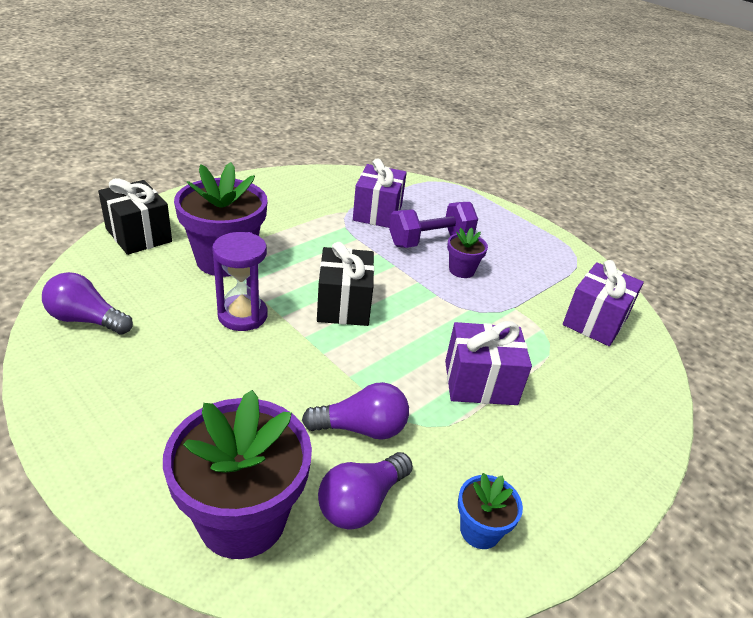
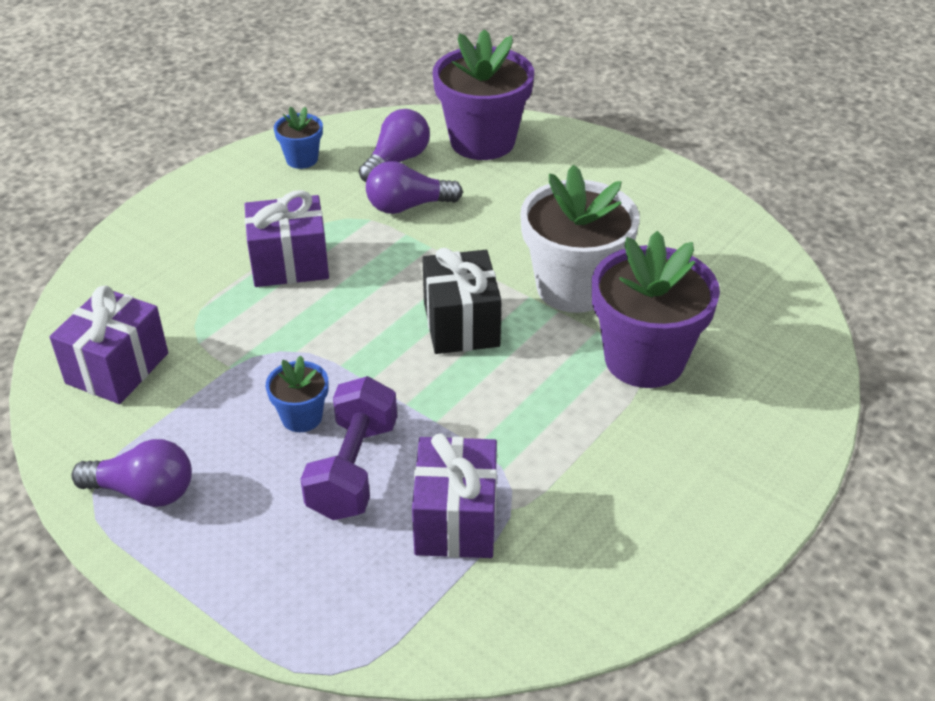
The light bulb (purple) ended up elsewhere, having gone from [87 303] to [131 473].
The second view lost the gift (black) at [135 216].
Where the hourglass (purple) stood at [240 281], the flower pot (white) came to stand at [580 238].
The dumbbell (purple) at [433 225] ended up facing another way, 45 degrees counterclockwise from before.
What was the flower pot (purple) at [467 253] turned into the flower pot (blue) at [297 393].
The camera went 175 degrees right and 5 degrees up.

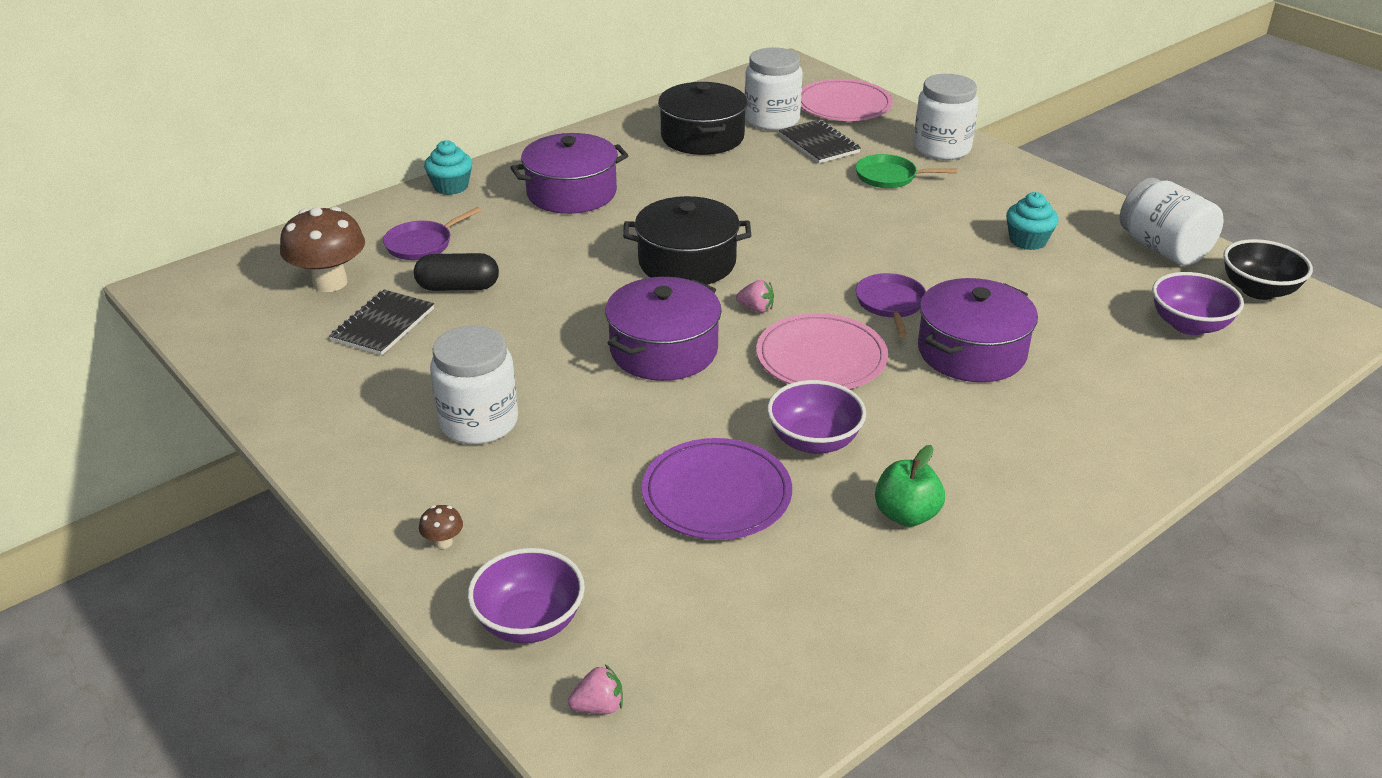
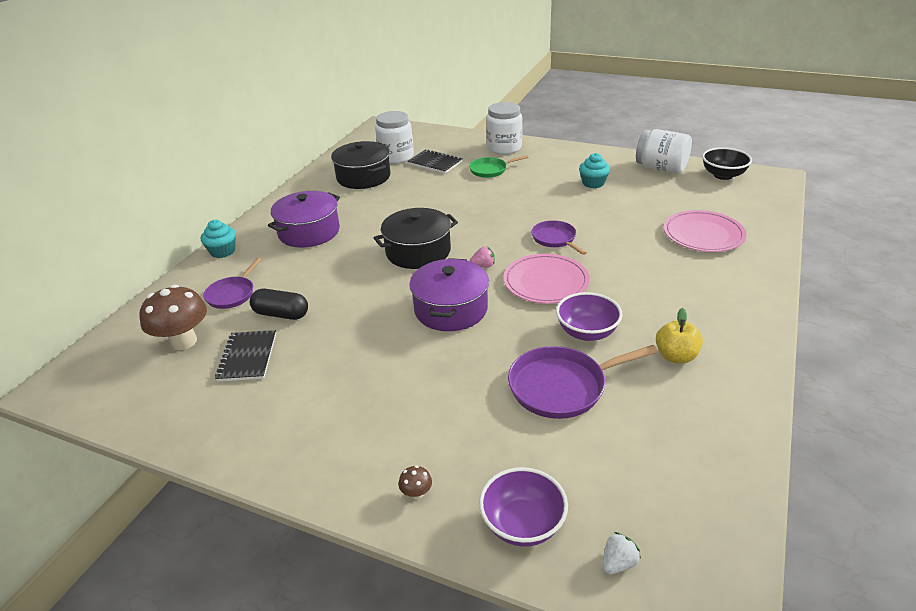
The capsule (black) at [456 272] ended up facing another way, 45 degrees clockwise from before.
The second view lost the jar (white) at [474 384].
What was the strawberry (pink) at [595 689] turned into the strawberry (white) at [621 553].
Where the plate (purple) stood at [717 489], the pan (purple) came to stand at [583 382].
The plate (pink) ended up elsewhere, having gone from [847 100] to [705 231].
What was the apple (green) at [910 486] turned into the apple (yellow) at [679 336].
The second view lost the pot (purple) at [978 330].
The second view lost the bowl (purple) at [1198 303].
The camera went 25 degrees left and 0 degrees up.

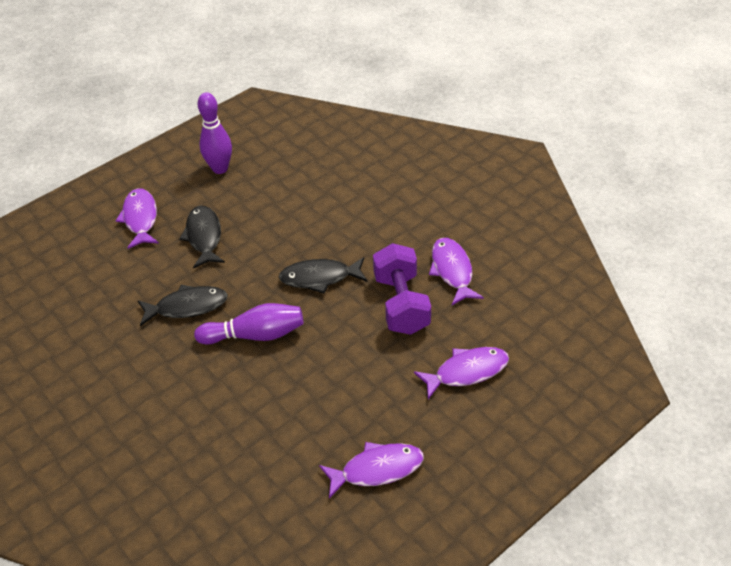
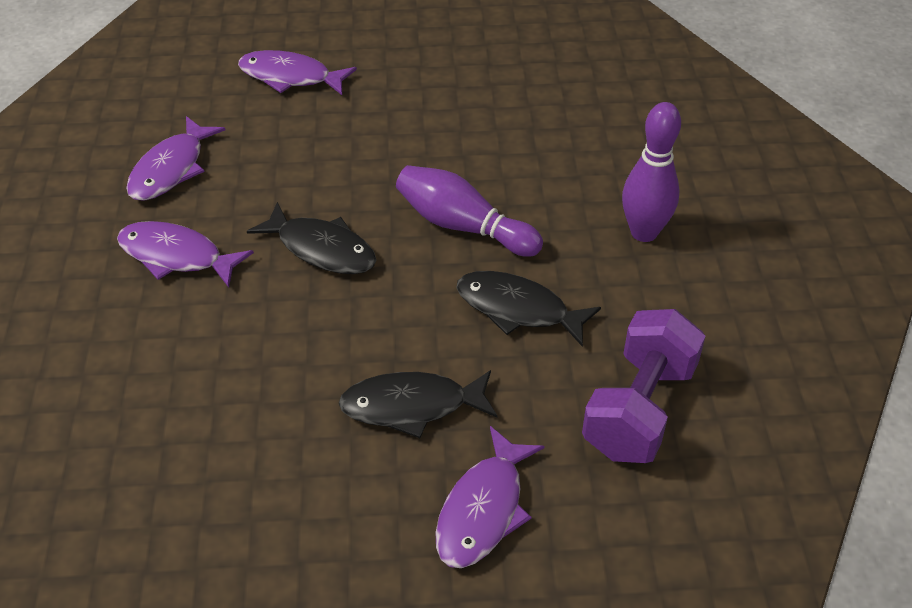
The fish (black) at [202 237] ended up facing another way, 60 degrees clockwise from before.
The bowling pin (purple) ended up elsewhere, having gone from [215 133] to [651 172].
The fish (purple) ended up elsewhere, having gone from [371 470] to [185 254].
The dumbbell (purple) ended up elsewhere, having gone from [402 289] to [644 386].
The camera went 145 degrees left and 0 degrees up.

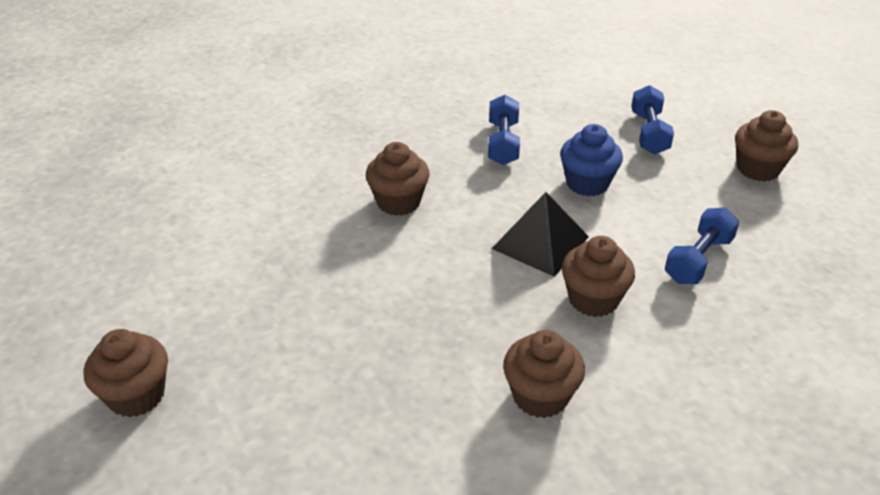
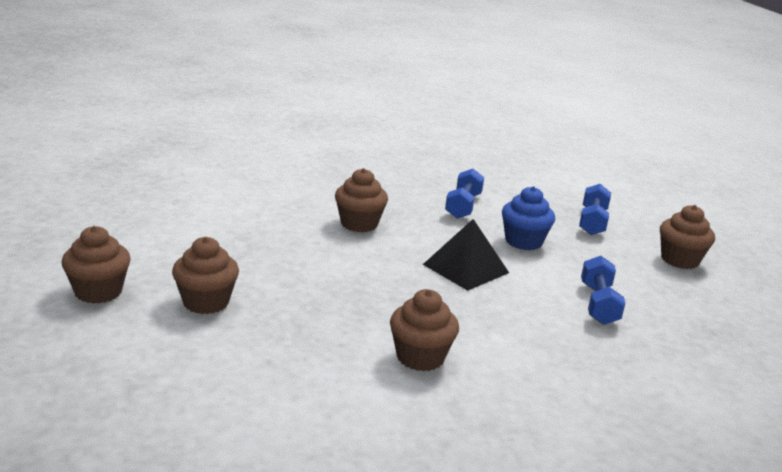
The cupcake (brown) ended up elsewhere, having gone from [598 276] to [205 275].
The dumbbell (blue) at [702 245] ended up facing another way, 45 degrees counterclockwise from before.
The camera went 10 degrees right and 15 degrees down.

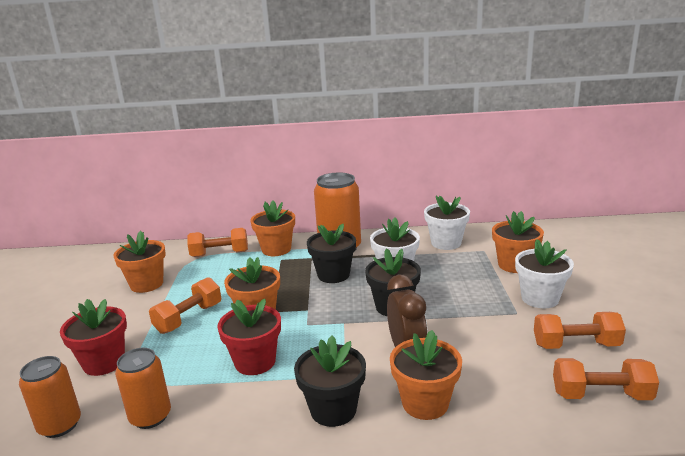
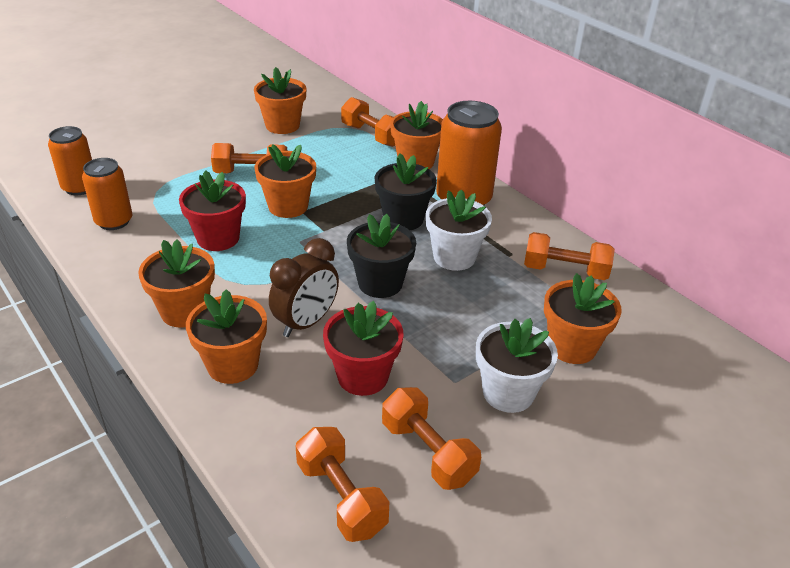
The flower pot (red) ended up elsewhere, having gone from [93 337] to [363 348].
What was the flower pot (black) at [330 381] turned into the flower pot (orange) at [176 284].
Where the flower pot (white) stood at [447 223], the dumbbell (orange) came to stand at [569 256].
The camera went 50 degrees right and 15 degrees up.

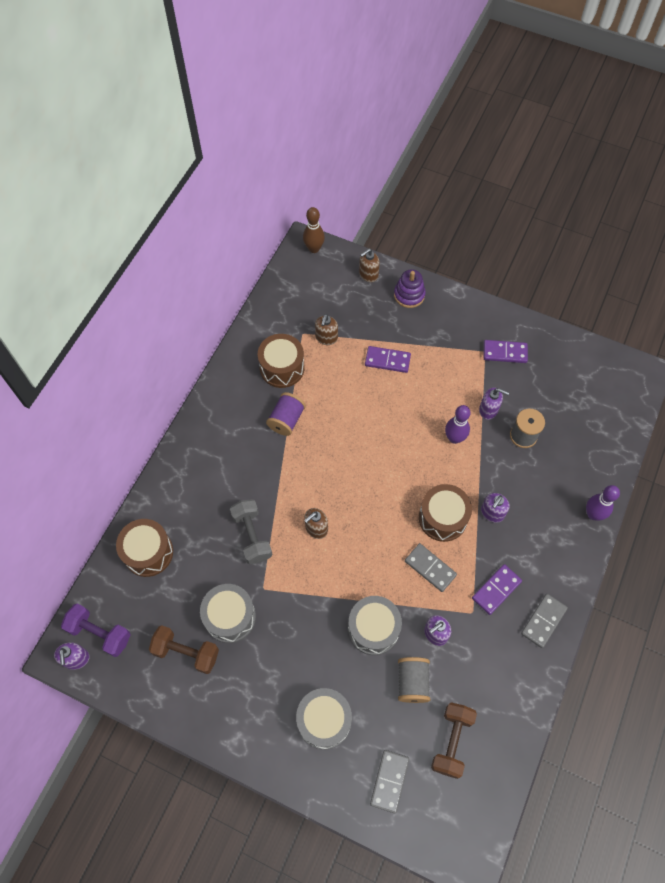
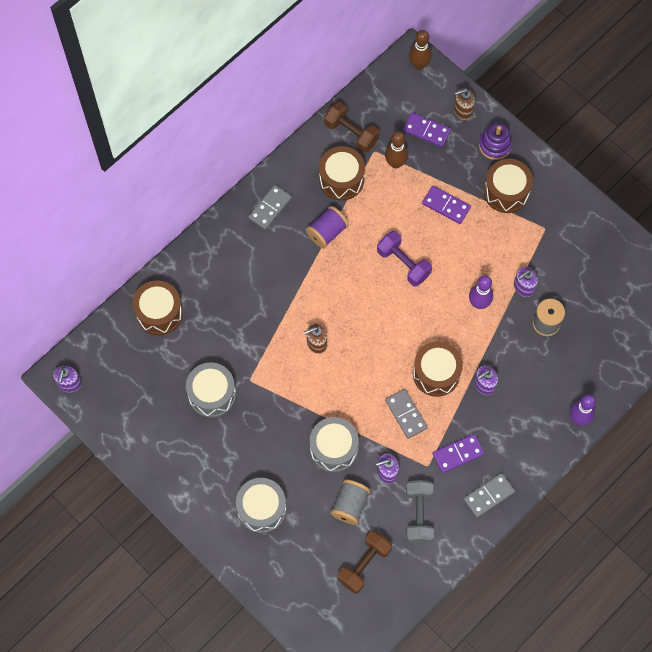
The dumbbell (purple) ended up elsewhere, having gone from [96 630] to [404 258].
The dumbbell (brown) ended up elsewhere, having gone from [184 649] to [352 127].
The dumbbell (grey) ended up elsewhere, having gone from [251 531] to [420 512].
Where the soap dispenser (brown) stood at [326 329], the bowling pin (brown) came to stand at [396 150].
The domino (grey) ended up elsewhere, having gone from [389 781] to [270 207].
The soap dispenser (purple) at [494 404] ended up facing another way, 105 degrees clockwise from before.
The domino (purple) ended up elsewhere, having gone from [506 351] to [427 129].
The second view gained the drum (brown) at [508 186].
The camera went 20 degrees right and 5 degrees up.

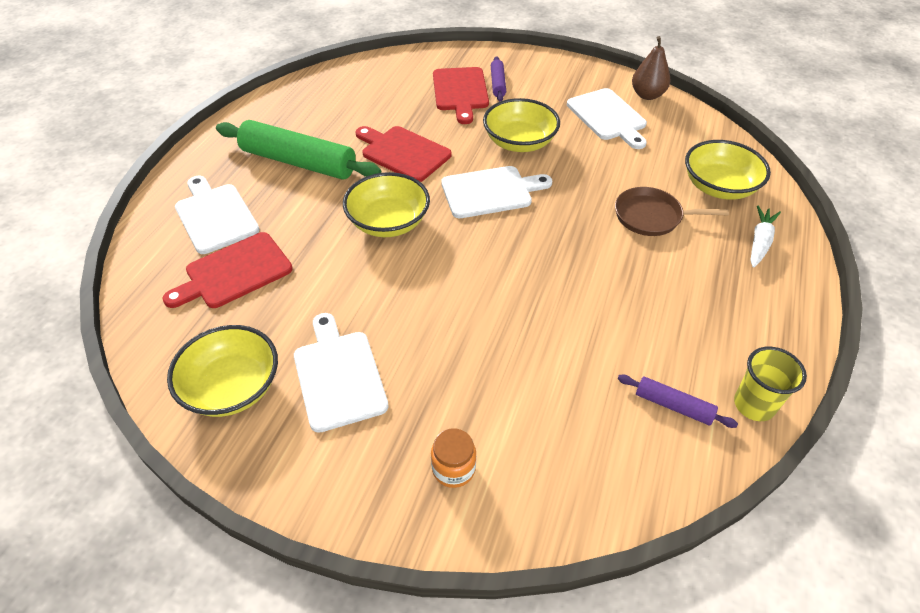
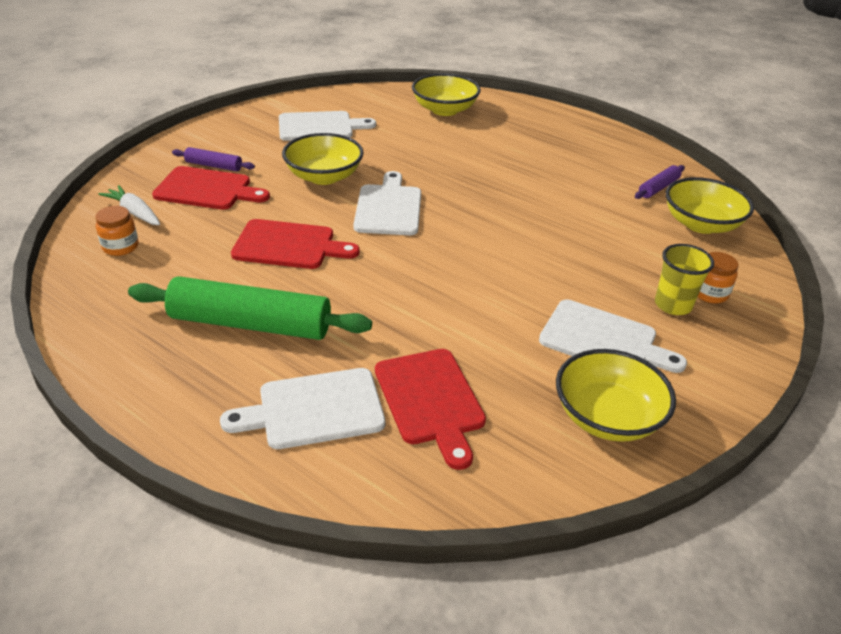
The rolling pin (green) at [298 150] ended up facing another way, 60 degrees clockwise from before.
The cutting board (white) at [341 373] ended up facing another way, 150 degrees counterclockwise from before.
The bowl (yellow) ended up elsewhere, having gone from [386 204] to [710 205].
The cutting board (red) at [403 154] ended up facing another way, 135 degrees counterclockwise from before.
The second view lost the pan (brown) at [672 211].
The second view lost the pear (brown) at [651 68].
The cup (yellow) ended up elsewhere, having gone from [770 384] to [684 279].
The carrot (white) ended up elsewhere, having gone from [766 236] to [129 205].
The second view gained the jar (orange) at [117 231].
The camera went 75 degrees left and 10 degrees down.

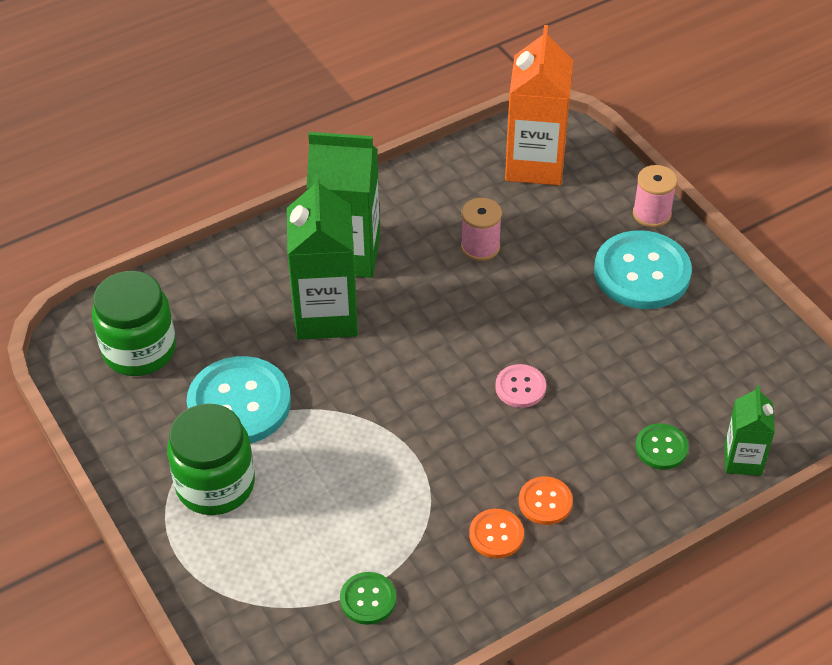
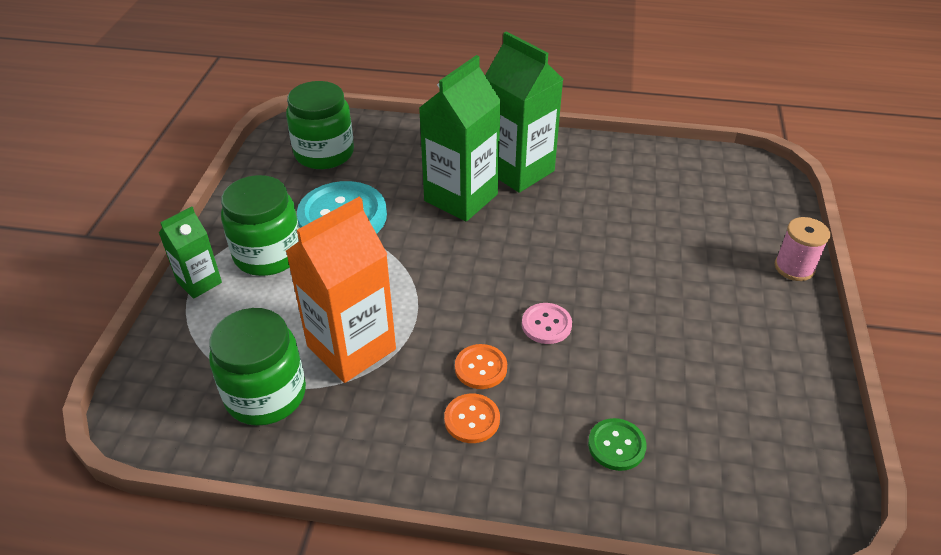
Where the button (green) stood at [368 598], the jar (green) came to stand at [257 367].
The second view lost the spool (pink) at [481 229].
The button (orange) ended up elsewhere, having gone from [496 533] to [481 366].
The carton (orange) ended up elsewhere, having gone from [539 105] to [341 290].
The second view lost the button (turquoise) at [643 269].
The carton (green) ended up elsewhere, having gone from [749 430] to [190 252].
The camera went 40 degrees right and 5 degrees down.

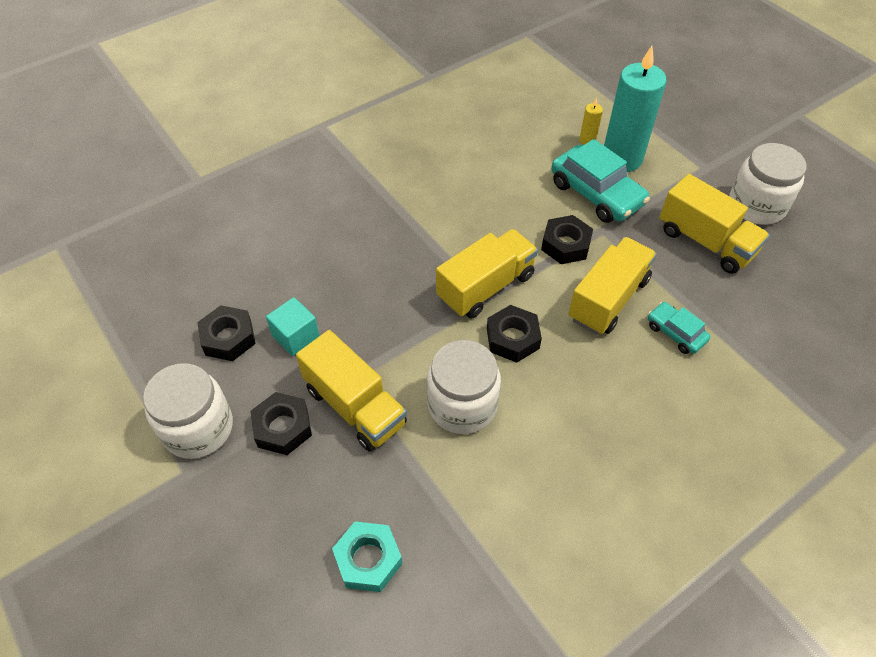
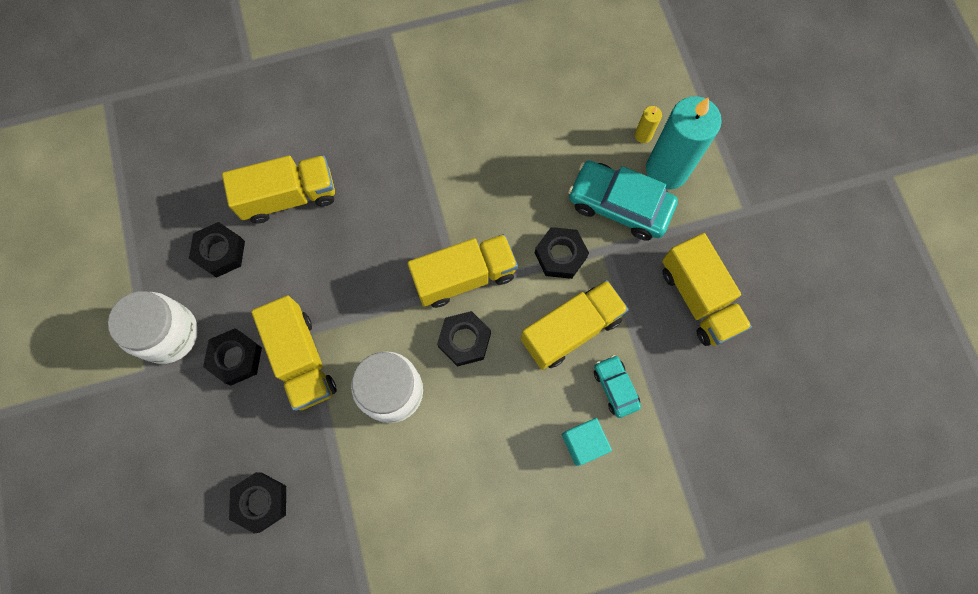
The cube (turquoise) ended up elsewhere, having gone from [293 326] to [587 442].
What was the nut (turquoise) at [367 556] turned into the nut (black) at [257 503].
The car (turquoise) at [600 181] ended up facing another way, 135 degrees clockwise from before.
The second view lost the jar (white) at [768 184].
The second view gained the truck (yellow) at [278 189].
The camera went 20 degrees right and 20 degrees up.

